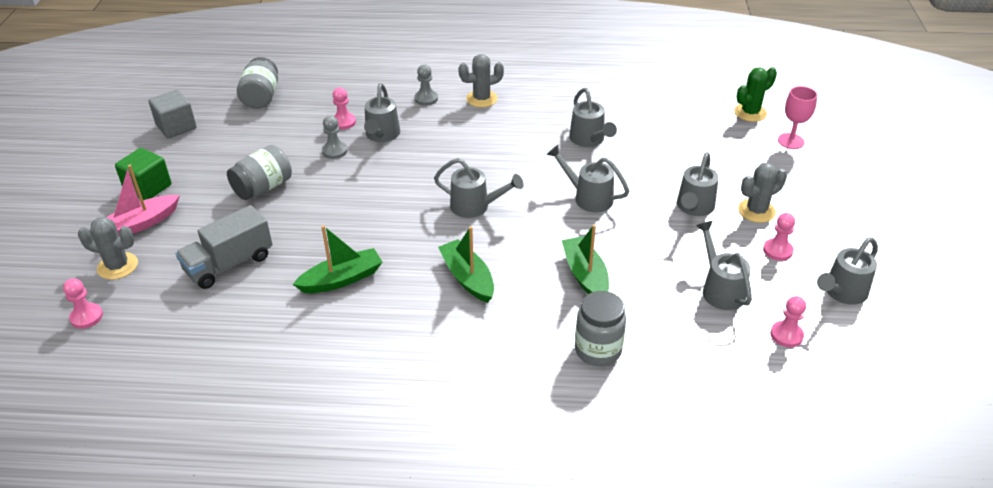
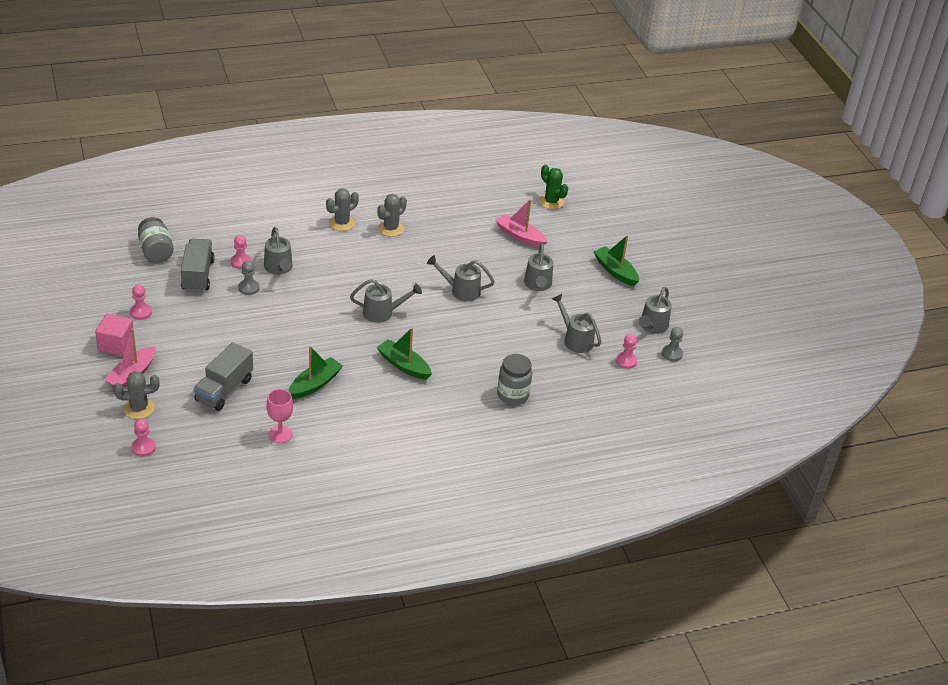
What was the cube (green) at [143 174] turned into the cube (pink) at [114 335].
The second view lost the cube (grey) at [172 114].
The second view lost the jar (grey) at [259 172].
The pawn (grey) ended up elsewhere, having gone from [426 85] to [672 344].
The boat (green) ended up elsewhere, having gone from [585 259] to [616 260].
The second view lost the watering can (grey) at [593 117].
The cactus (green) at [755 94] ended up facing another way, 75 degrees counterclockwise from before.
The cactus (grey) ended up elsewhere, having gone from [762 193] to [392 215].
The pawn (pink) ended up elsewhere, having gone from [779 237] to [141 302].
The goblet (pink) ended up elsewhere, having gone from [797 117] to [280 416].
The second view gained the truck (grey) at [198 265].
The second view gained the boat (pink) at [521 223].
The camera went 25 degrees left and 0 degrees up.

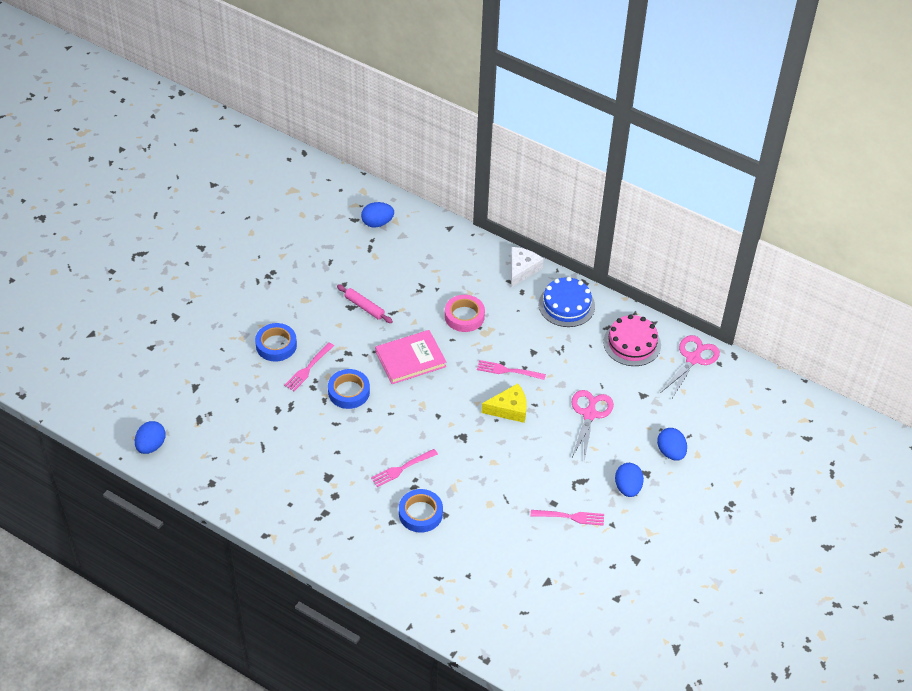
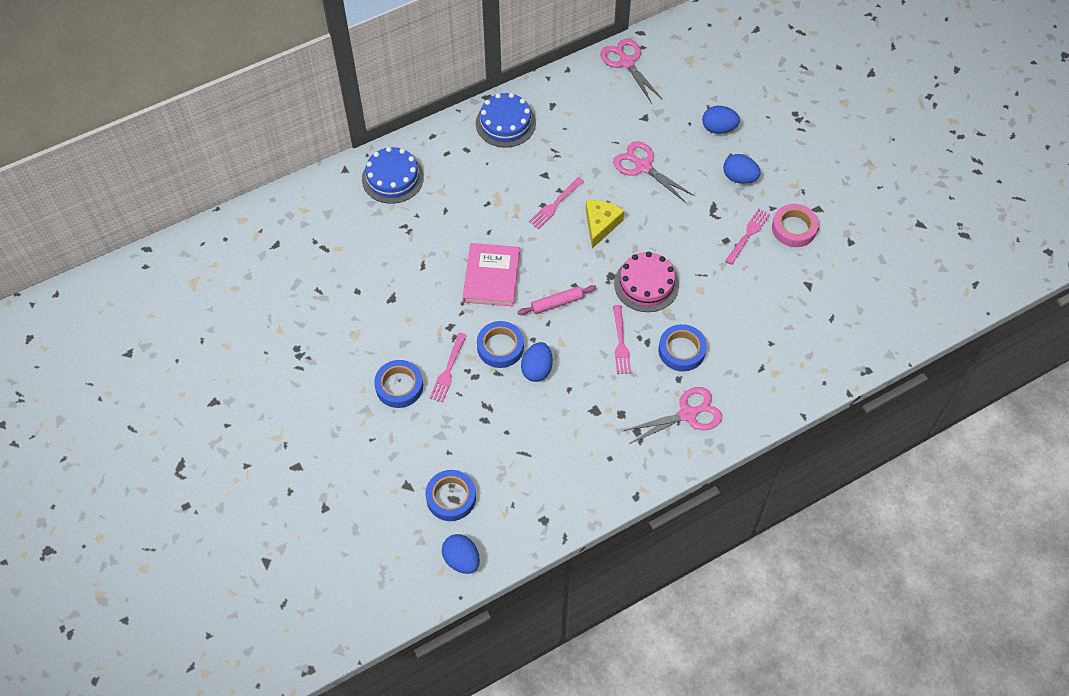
The fork (pink) at [309 366] ended up facing another way, 45 degrees clockwise from before.
The rolling pin (pink) ended up elsewhere, having gone from [365 303] to [557 300].
The egg (blue) ended up elsewhere, having gone from [377 214] to [537 362].
The tape (pink) ended up elsewhere, having gone from [465 313] to [795 225].
The second view lost the cheese (white) at [527 267].
The cake (pink) ended up elsewhere, having gone from [632 340] to [646 282].
The second view gained the cake (blue) at [393 175].
The second view gained the tape (blue) at [451 495].
The second view gained the scissors (pink) at [672 415].
The camera went 60 degrees left and 10 degrees up.

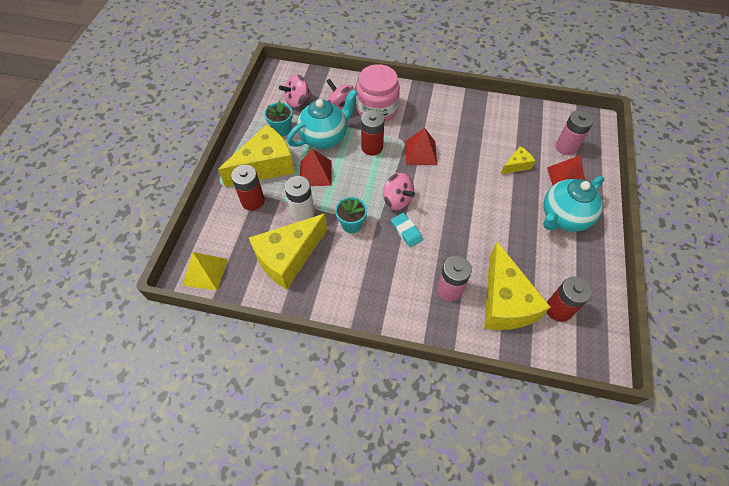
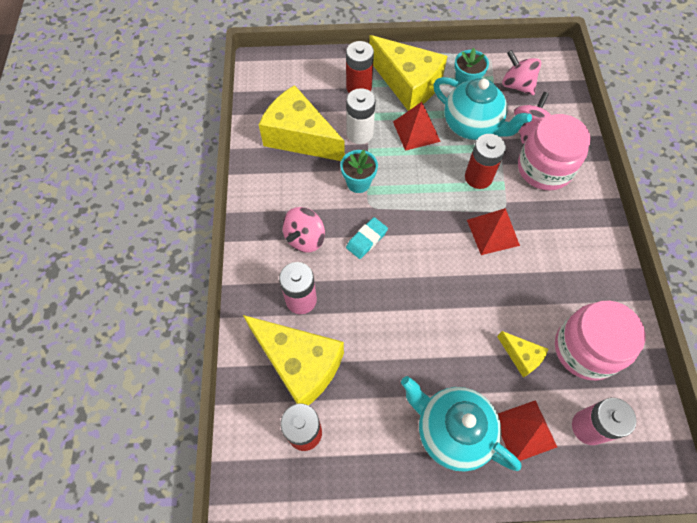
The second view lost the pyramid (yellow) at [205 271].
The spinning top (pink) ended up elsewhere, having gone from [399 191] to [303 230].
The cheese (yellow) at [517 286] ended up facing another way, 120 degrees counterclockwise from before.
The second view gained the jar (pink) at [600 340].
The camera went 75 degrees right and 5 degrees up.

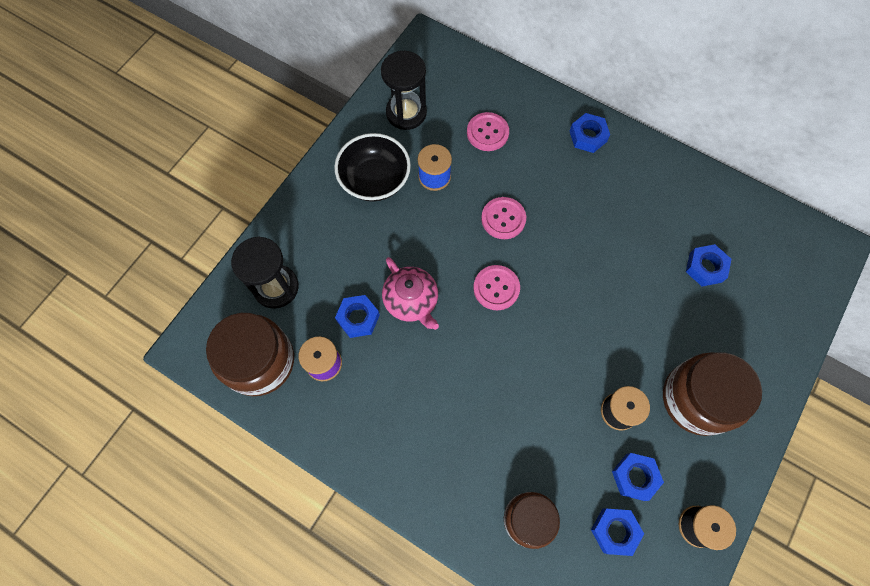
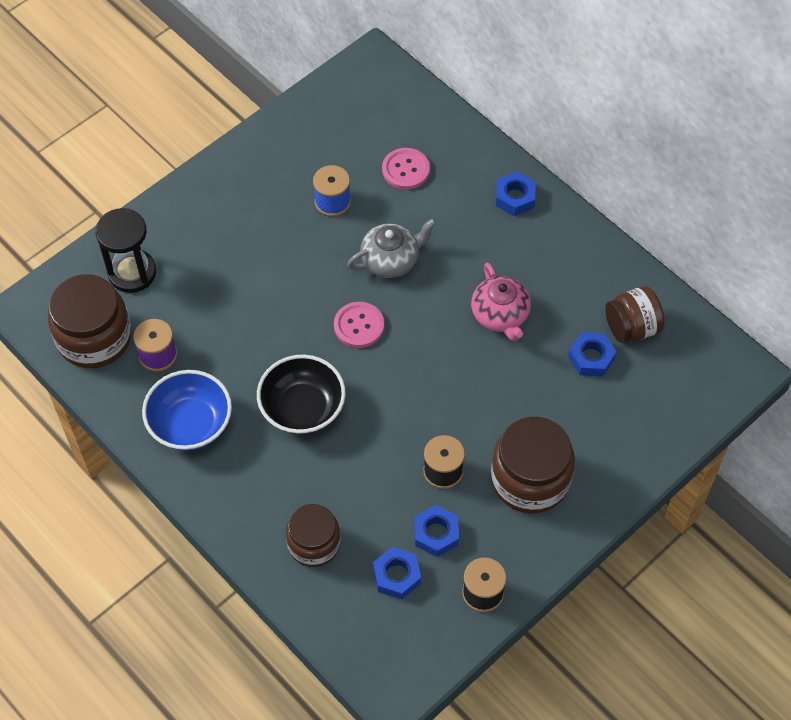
The bowl (black) ended up elsewhere, having gone from [372 167] to [301 395].
The second view lost the nut (blue) at [357 316].
The second view lost the hourglass (black) at [404 90].
The teapot (pink) ended up elsewhere, having gone from [410 293] to [501 302].
Where the button (pink) stood at [503 218], the teapot (grey) came to stand at [392 248].
The second view gained the bowl (blue) at [187 410].
The second view gained the jar (brown) at [635 314].
The camera went 15 degrees right and 10 degrees down.

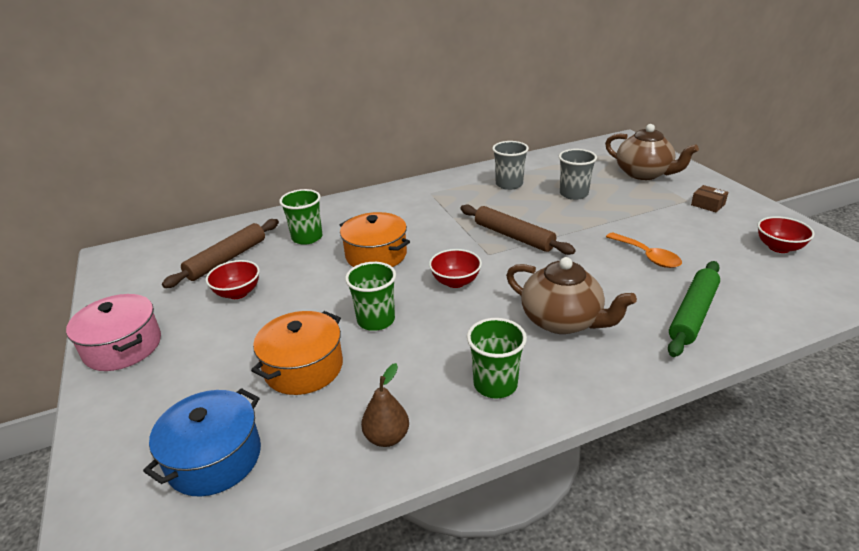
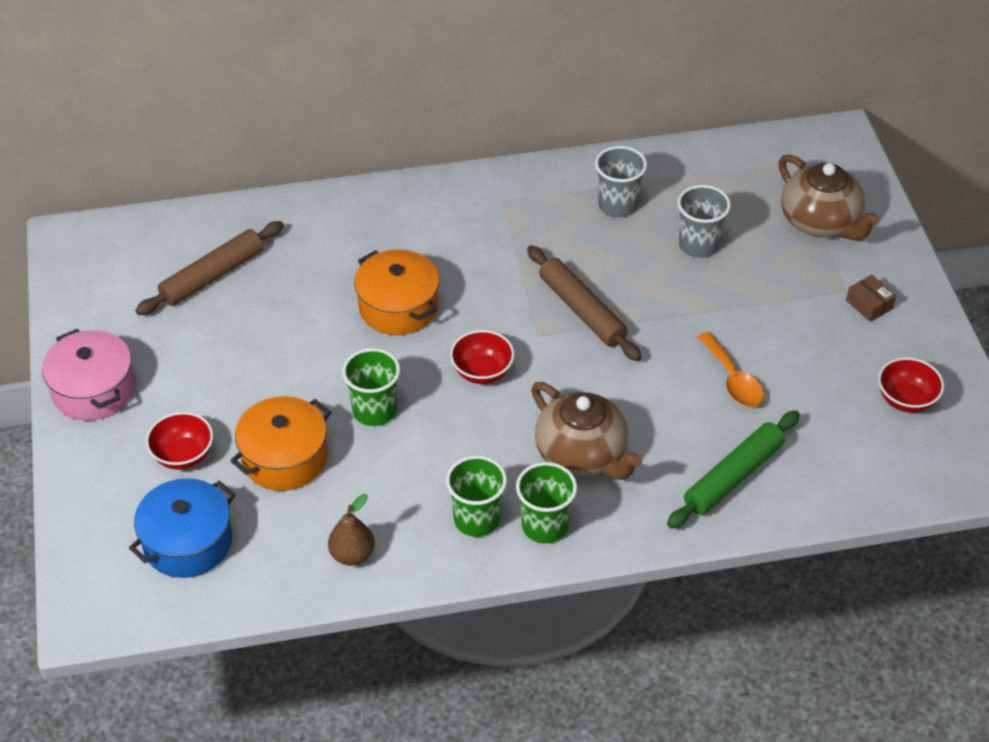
The bowl (red) ended up elsewhere, having gone from [233 279] to [179 441].
The cup (green) ended up elsewhere, having gone from [300 217] to [546 503].
The camera went 10 degrees right and 15 degrees up.

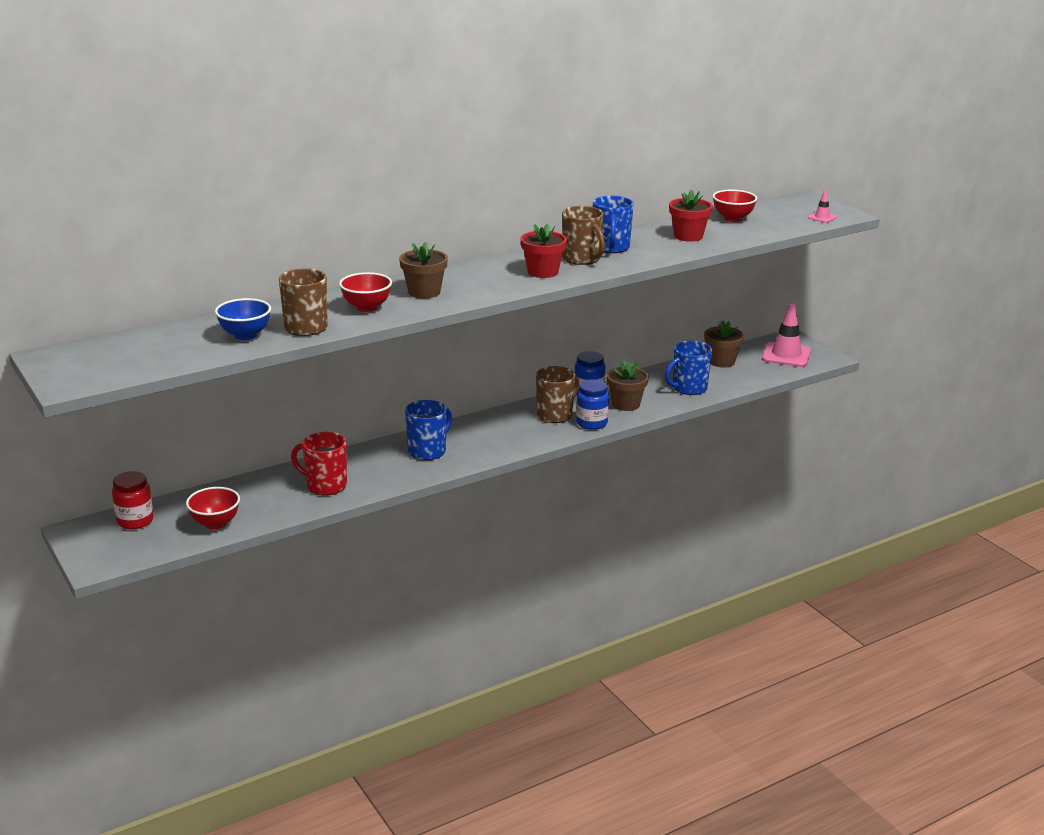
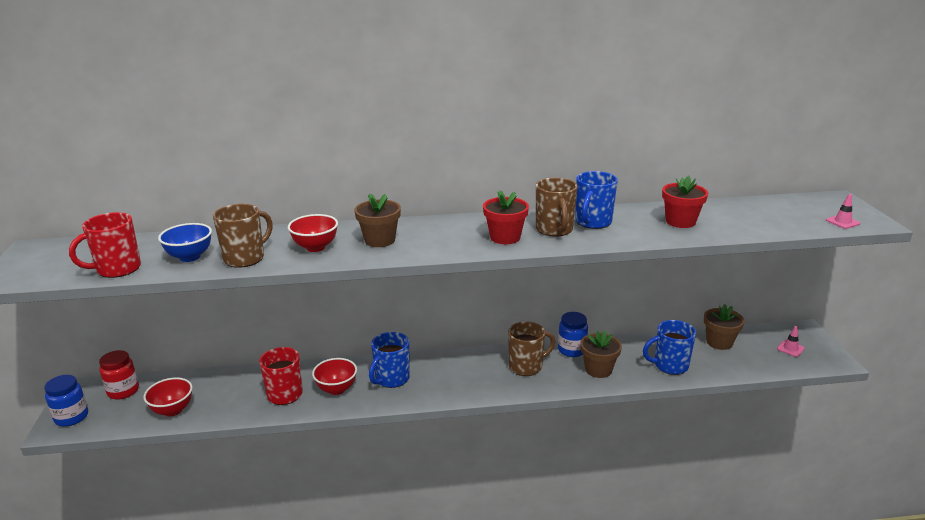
The mug (blue) at [428 430] ended up facing another way, 150 degrees clockwise from before.
The jar (blue) ended up elsewhere, having gone from [592 404] to [66 401].
The bowl (red) ended up elsewhere, having gone from [734 206] to [334 376].
The size of the traffic cone (pink) at [786 335] changed by a factor of 0.48.
The second view gained the mug (red) at [105 245].
The camera went 25 degrees right and 0 degrees up.

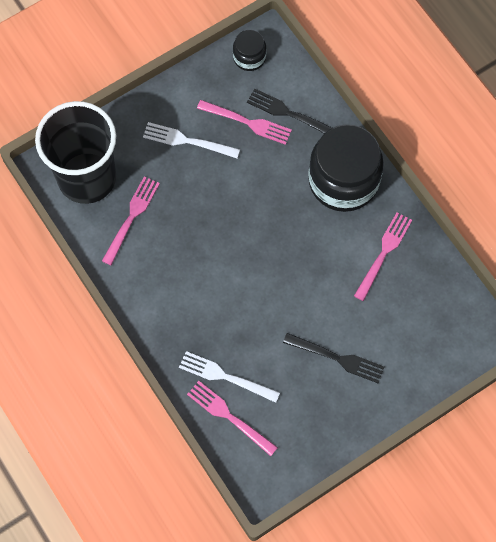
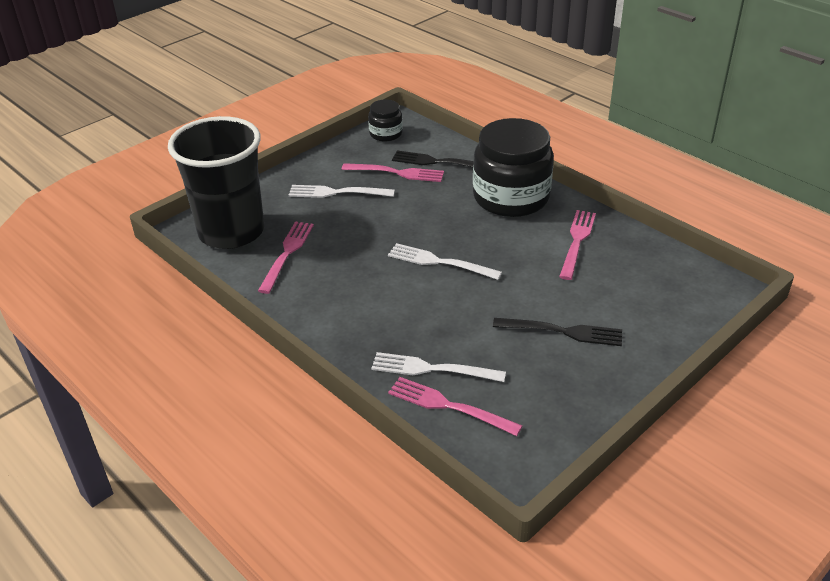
The second view gained the fork (white) at [445 261].
The camera went 10 degrees left and 30 degrees down.

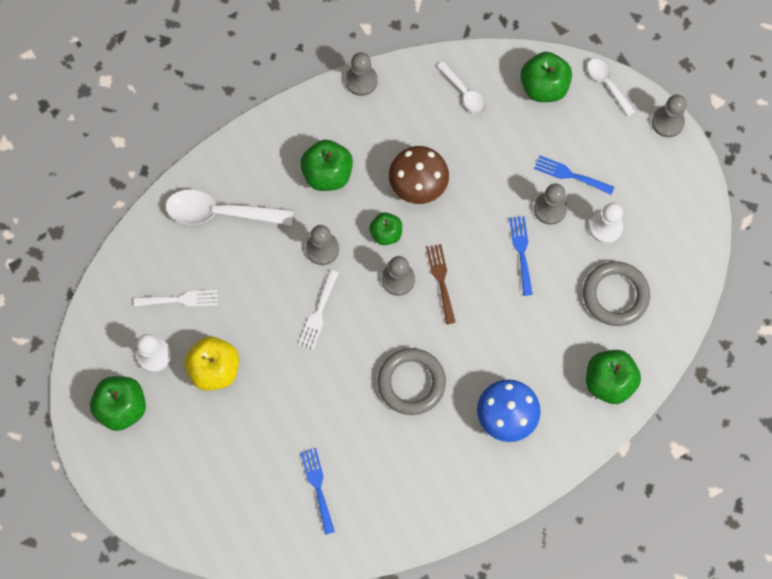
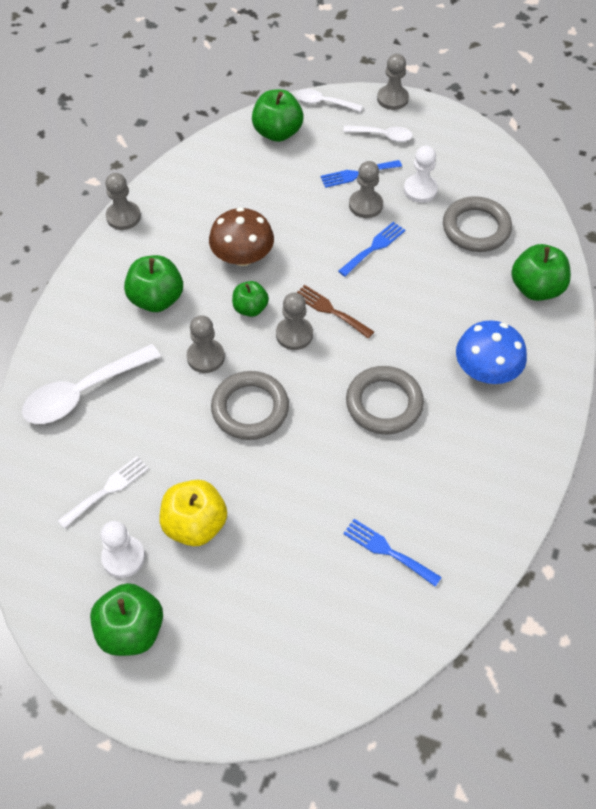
Where the fork (white) stood at [319 310], the ring (grey) came to stand at [250 405].
The spoon (white) ended up elsewhere, having gone from [462 87] to [378 133].
The fork (blue) at [521 256] ended up facing another way, 90 degrees clockwise from before.
The camera went 40 degrees left and 15 degrees down.

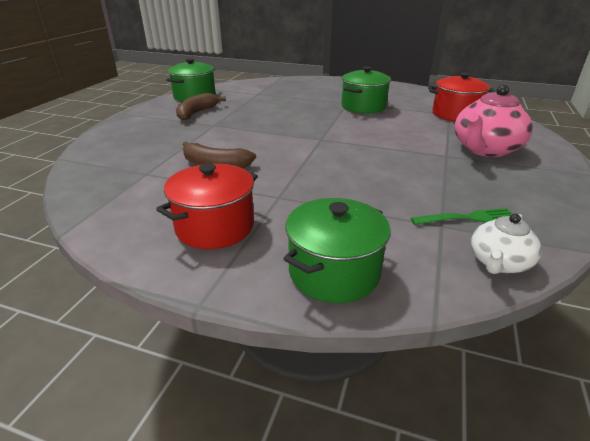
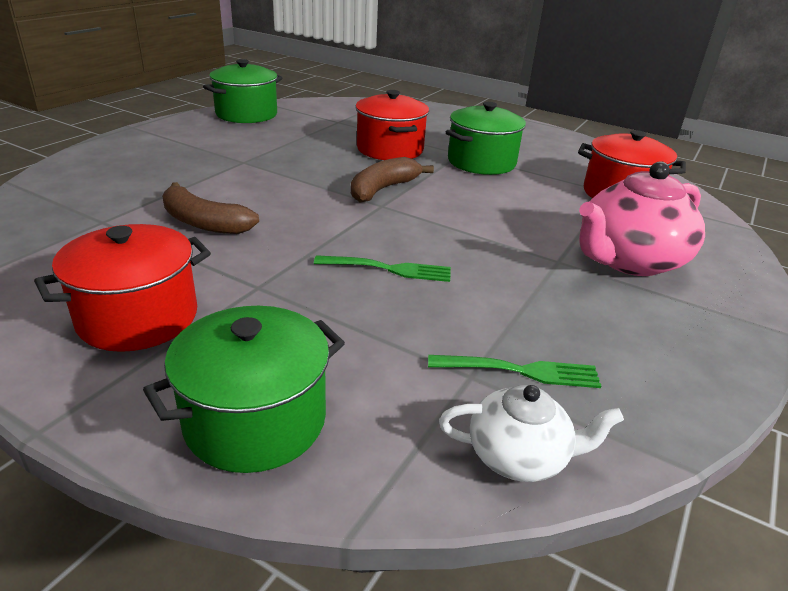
The banana (brown) ended up elsewhere, having gone from [201 107] to [392 179].
The teapot (white) at [506 244] ended up facing another way, 135 degrees counterclockwise from before.
The second view gained the fork (green) at [382 268].
The second view gained the pot (red) at [392 125].
The camera went 10 degrees right and 0 degrees up.

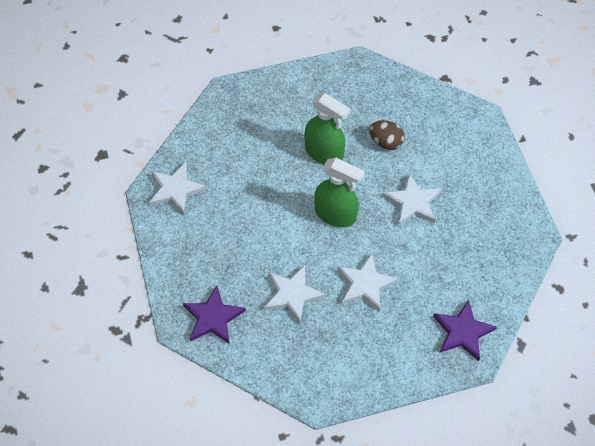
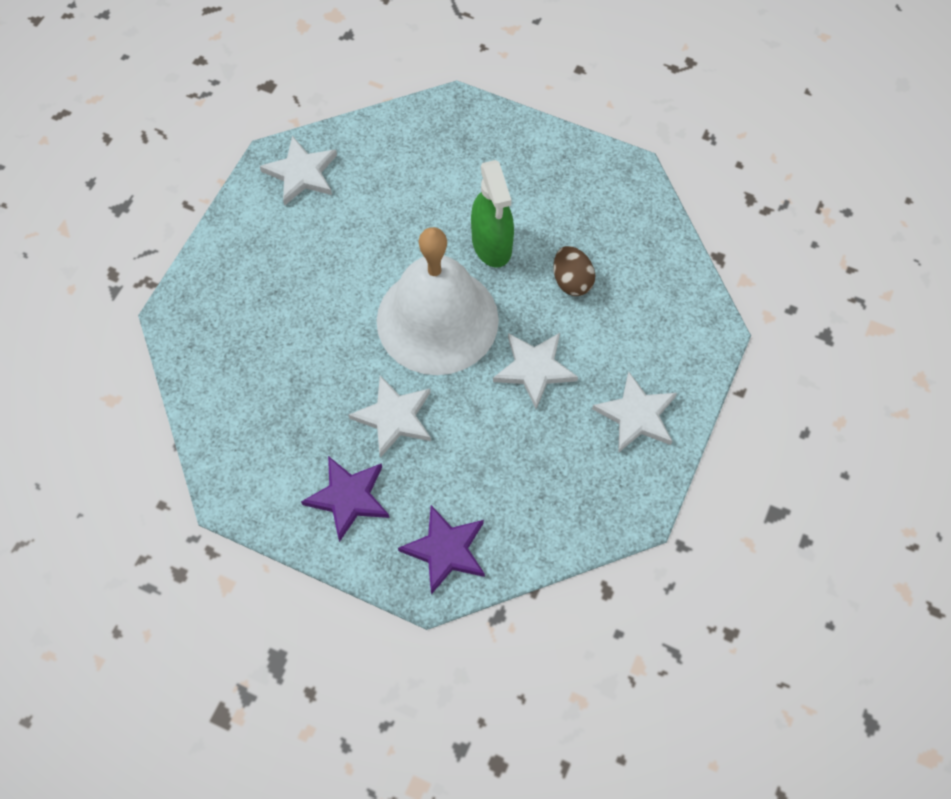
The star (purple) ended up elsewhere, having gone from [214 315] to [345 499].
The star (white) ended up elsewhere, having gone from [294 294] to [634 412].
Where the spray bottle (green) stood at [339 192], the bell (white) came to stand at [438 301].
The camera went 40 degrees right and 5 degrees up.

